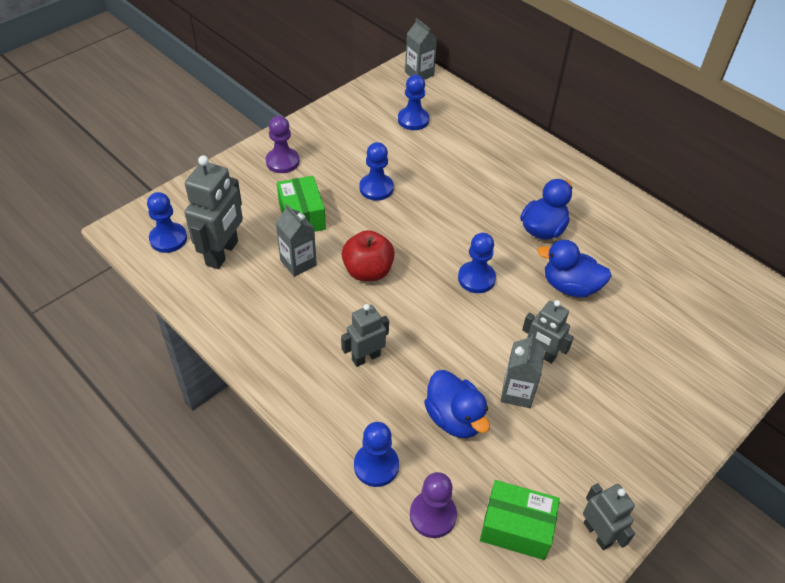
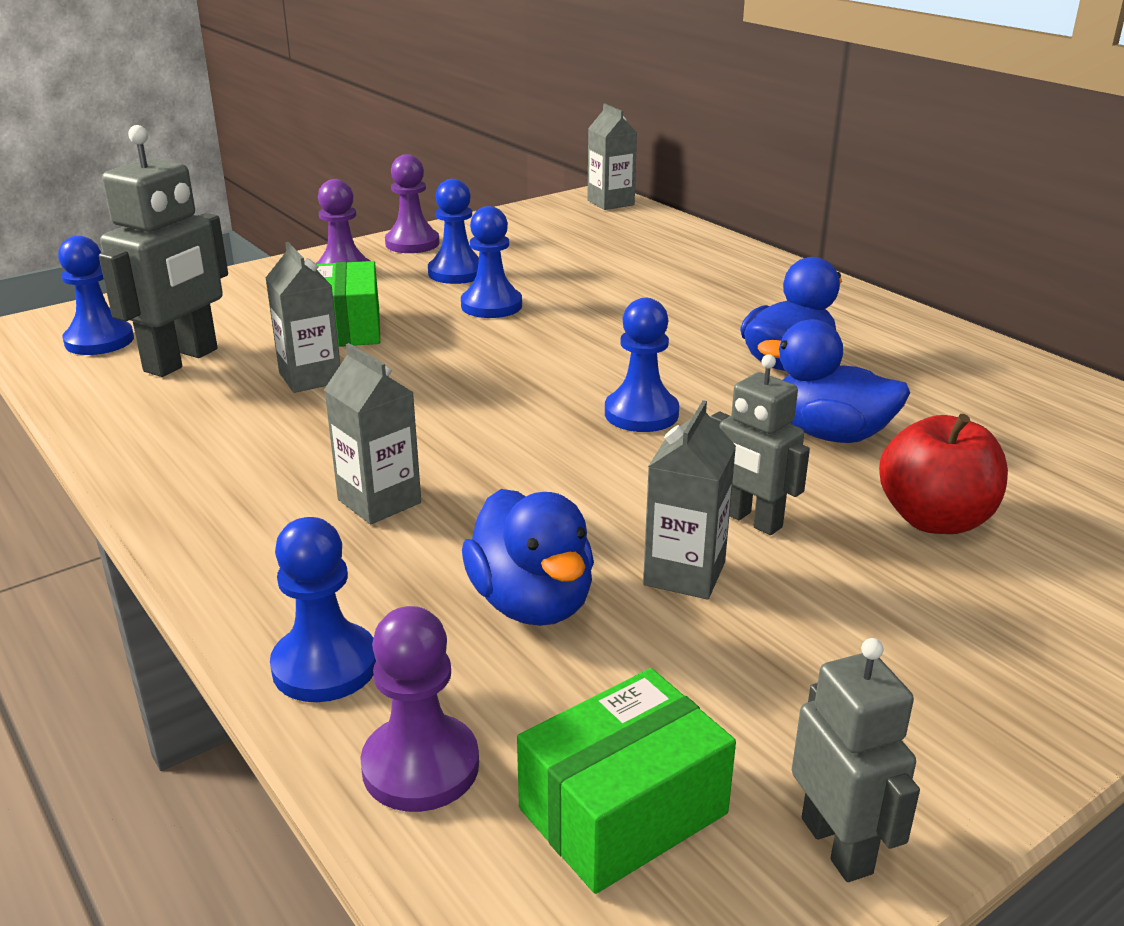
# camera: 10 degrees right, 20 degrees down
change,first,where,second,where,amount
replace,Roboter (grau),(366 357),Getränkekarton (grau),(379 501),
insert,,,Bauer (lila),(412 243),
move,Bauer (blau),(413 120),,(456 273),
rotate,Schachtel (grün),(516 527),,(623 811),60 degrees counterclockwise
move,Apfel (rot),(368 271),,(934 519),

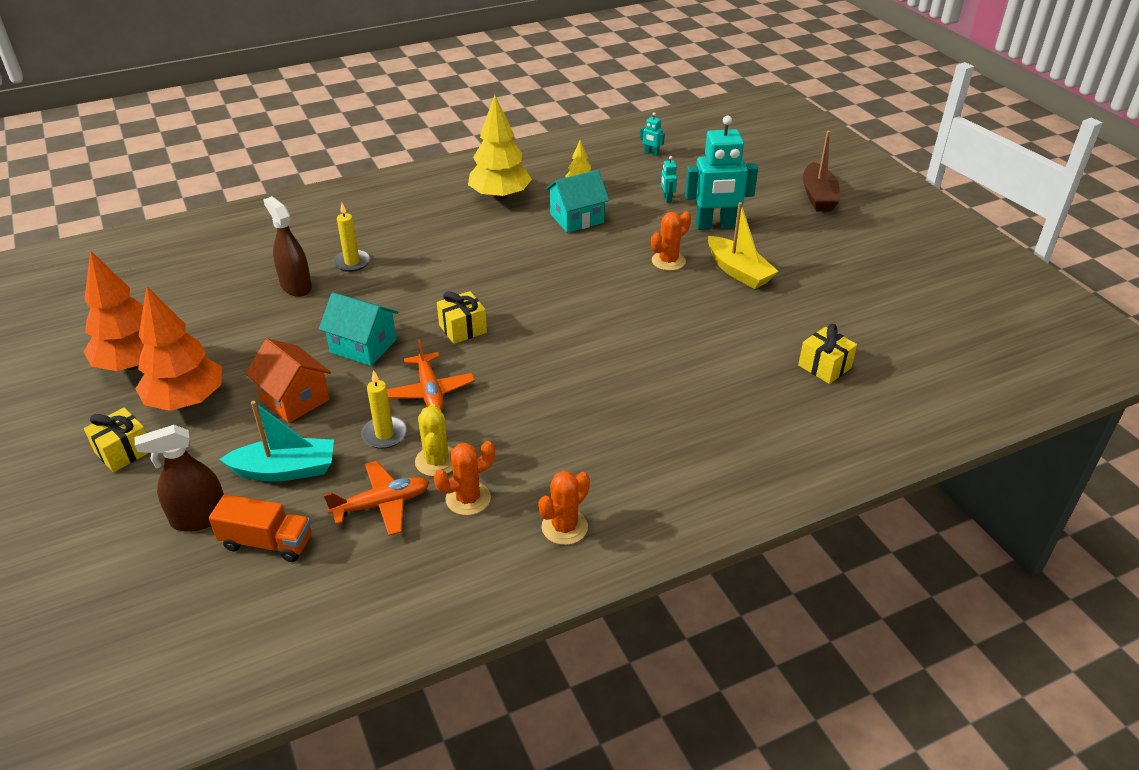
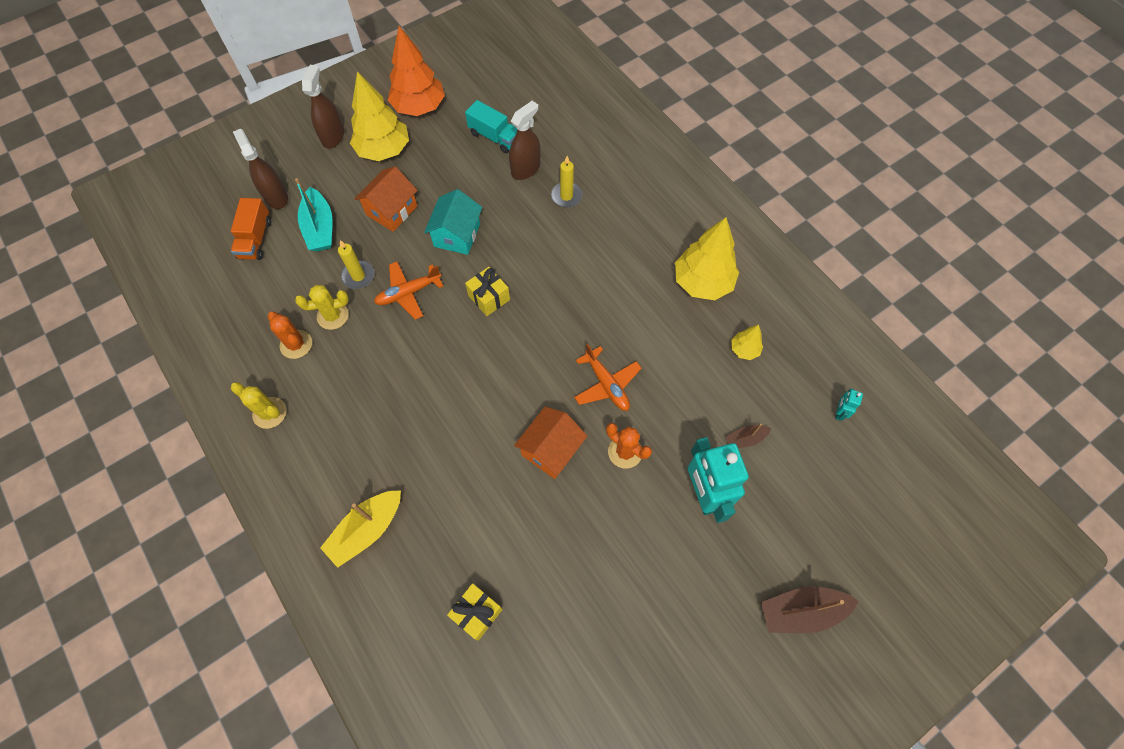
# camera: 80 degrees right, 25 degrees up
change,first,where,second,where,amount
recolor,Kaktus (orange),(564 527),Kaktus (gelb),(269 413),
replace,Geschenk (gelb),(124 451),Sprühflasche (braun),(333 136),
move,Boot (gelb),(738 271),,(367 530),
recolor,Baum (orange),(186 401),Baum (gelb),(384 150),
insert,,,Lastwagen (türkis),(494 137),
insert,,,Haus (orange),(551 449),
move,Flugzeug (orange),(381 504),,(606 384),
replace,Roboter (türkis),(667 198),Boot (braun),(745 439),
delete,Haus (türkis),(576 218),,,

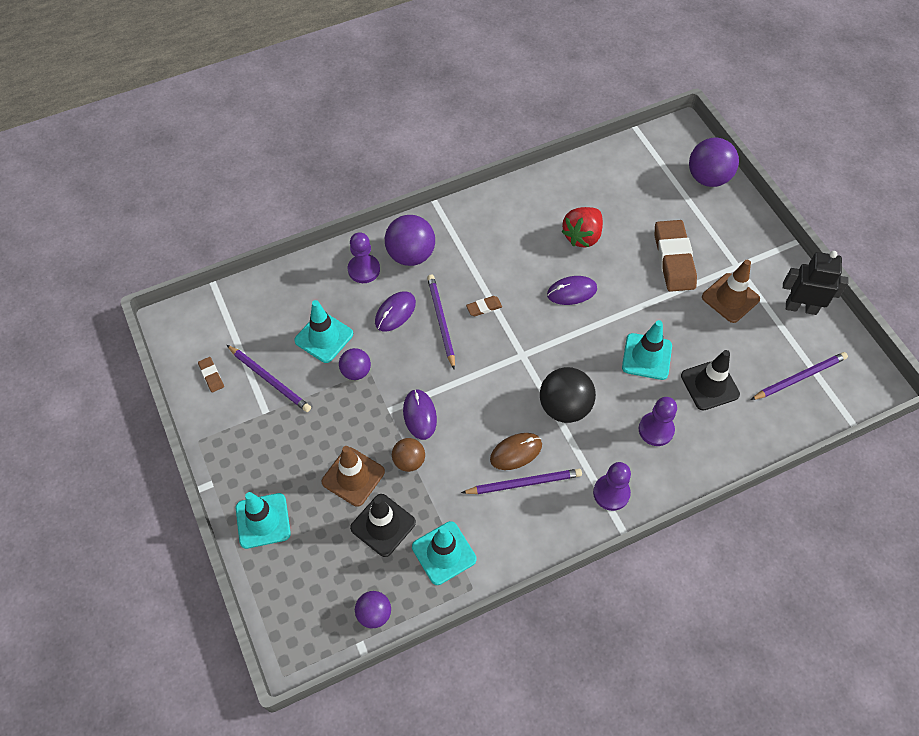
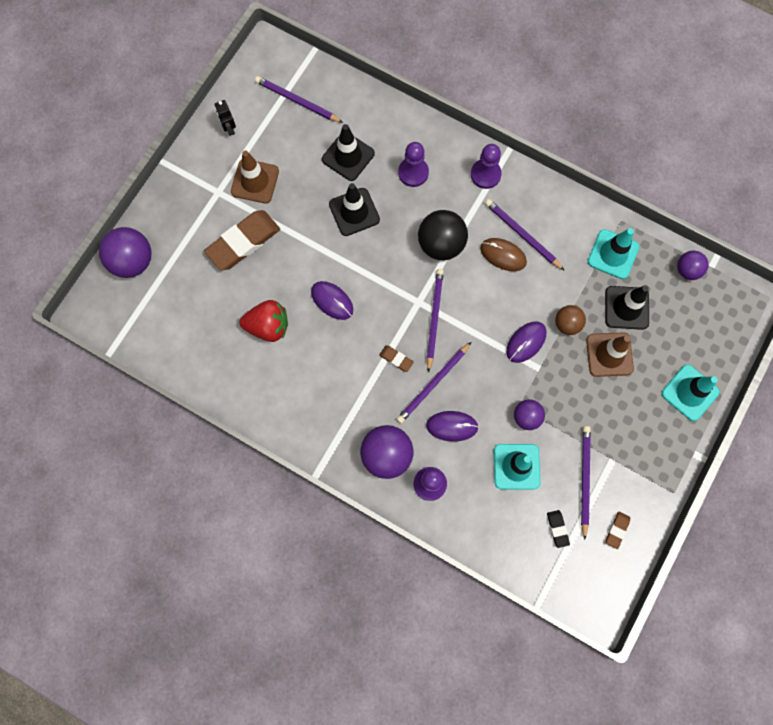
# camera: 125 degrees left, 15 degrees up
change,first,where,second,where,amount
resize,Roboter (schwarz),(801 307),,(229 128),x0.56
recolor,Leitkegel (türkis),(646 356),Leitkegel (schwarz),(354 212),
insert,,,Bleistift (lila),(434 318),
insert,,,Radiergummi (schwarz),(557 529),

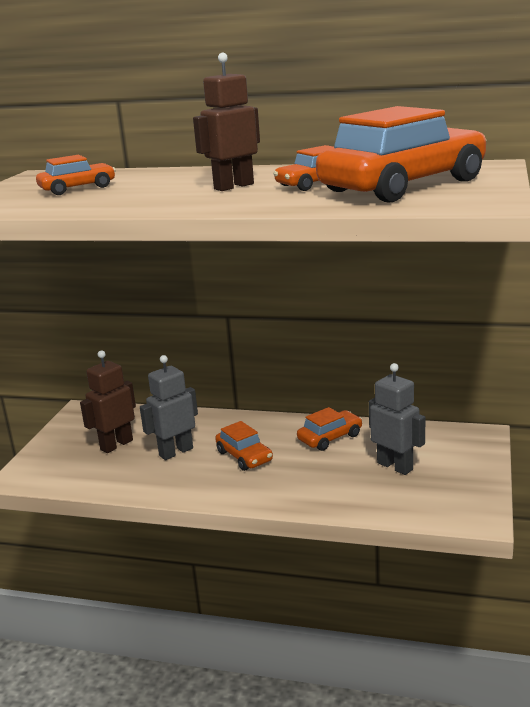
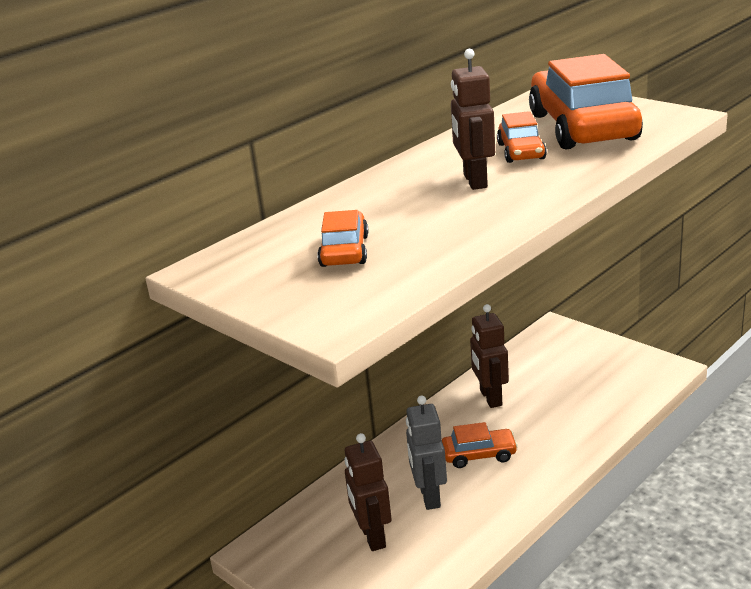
# camera: 60 degrees left, 5 degrees up
change,first,where,second,where,amount
replace,Auto (orange),(330 437),Roboter (braun),(490 398),
delete,Roboter (grau),(395 466),,,

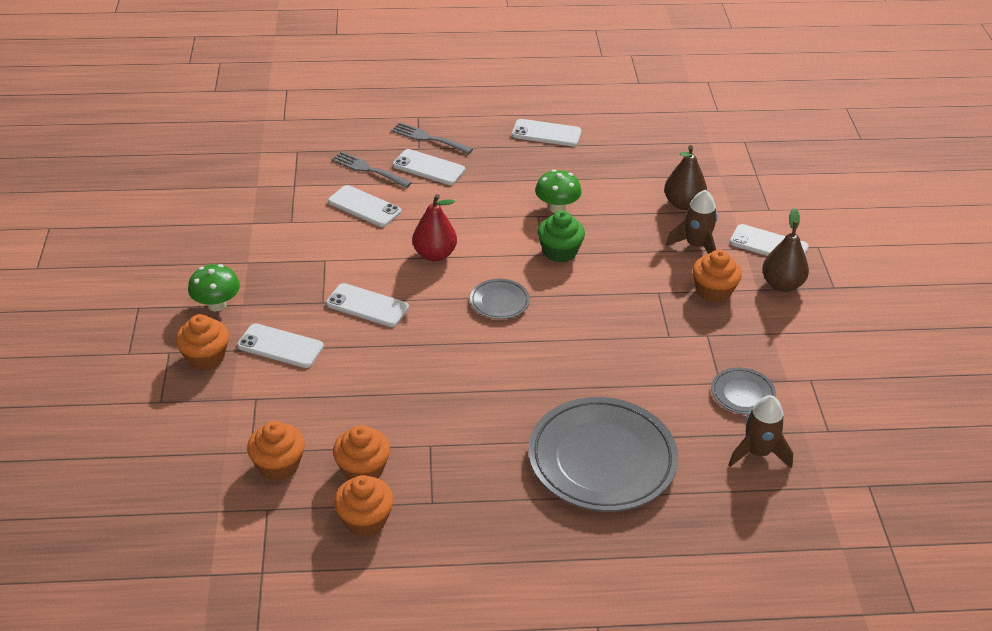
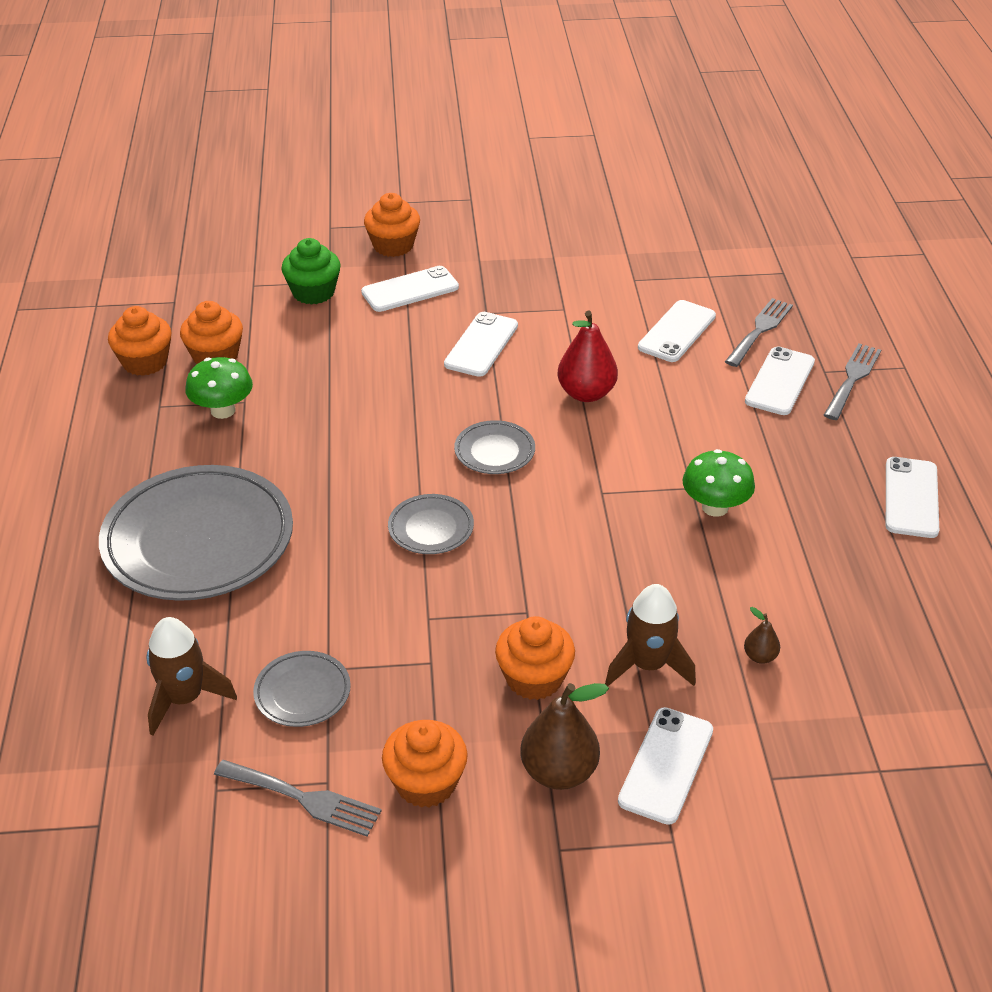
# camera: 90 degrees right, 0 degrees up
change,first,where,second,where,amount
move,Pilz (grün),(217 305),,(223 410),
insert,,,Gabel (grau),(304 798),
move,Muffin (grün),(559 251),,(313 292),
rotate,Handy (weiß),(280 346),,(410 290),45 degrees clockwise
move,Muffin (orange),(278 465),,(426 783),
insert,,,Teller (grau),(431 528),
resize,Birne (braun),(683 204),,(760 656),x0.49

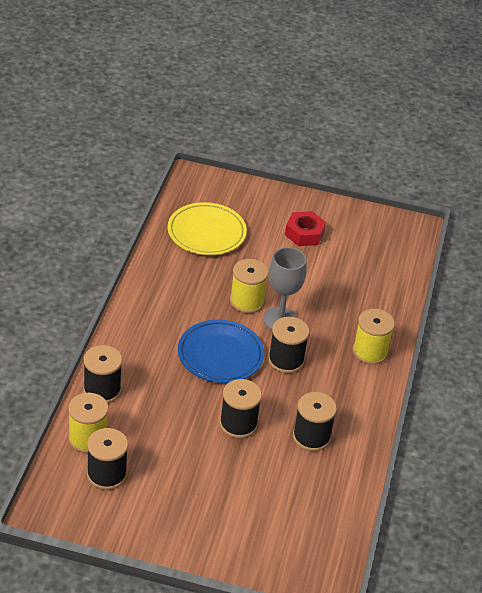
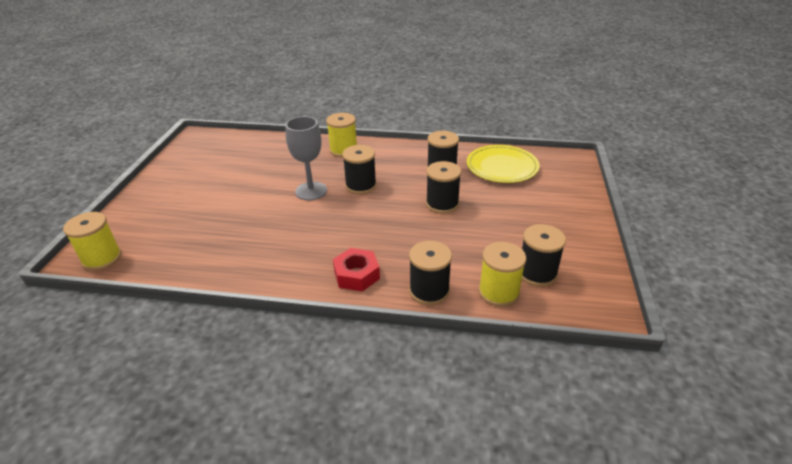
# camera: 90 degrees left, 5 degrees down
change,first,where,second,where,amount
move,Garnrolle (gelb),(247 301),,(102 258),
move,Sechskantmutter (rot),(304 233),,(356 275),
move,Teller (gelb),(206 232),,(502 167),
delete,Teller (blau),(220 355),,,

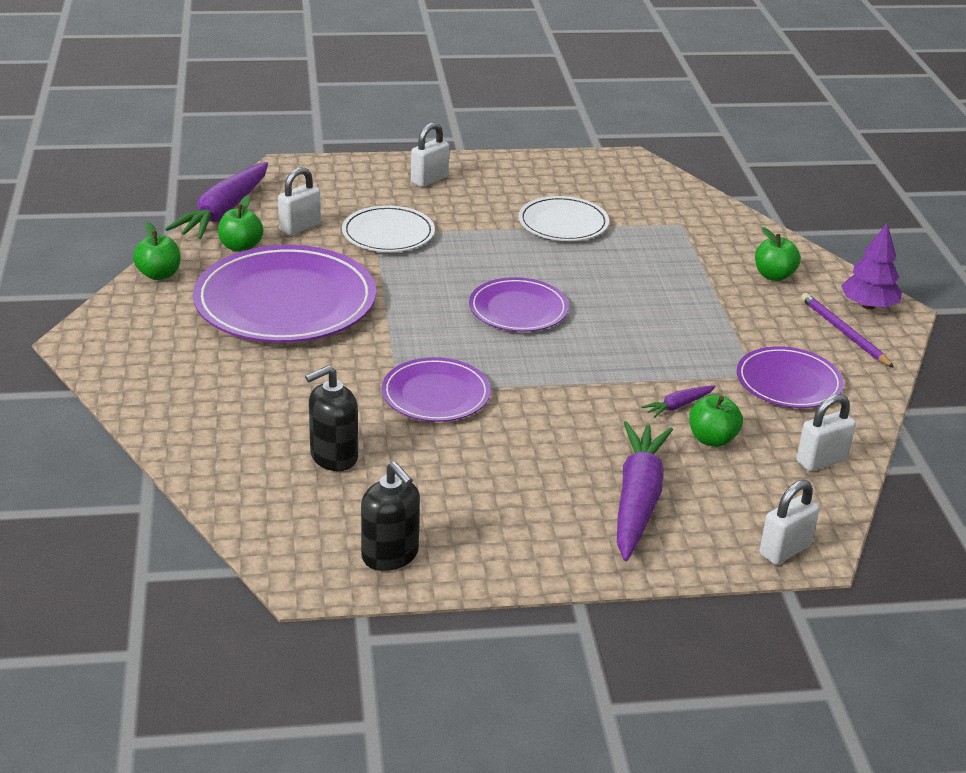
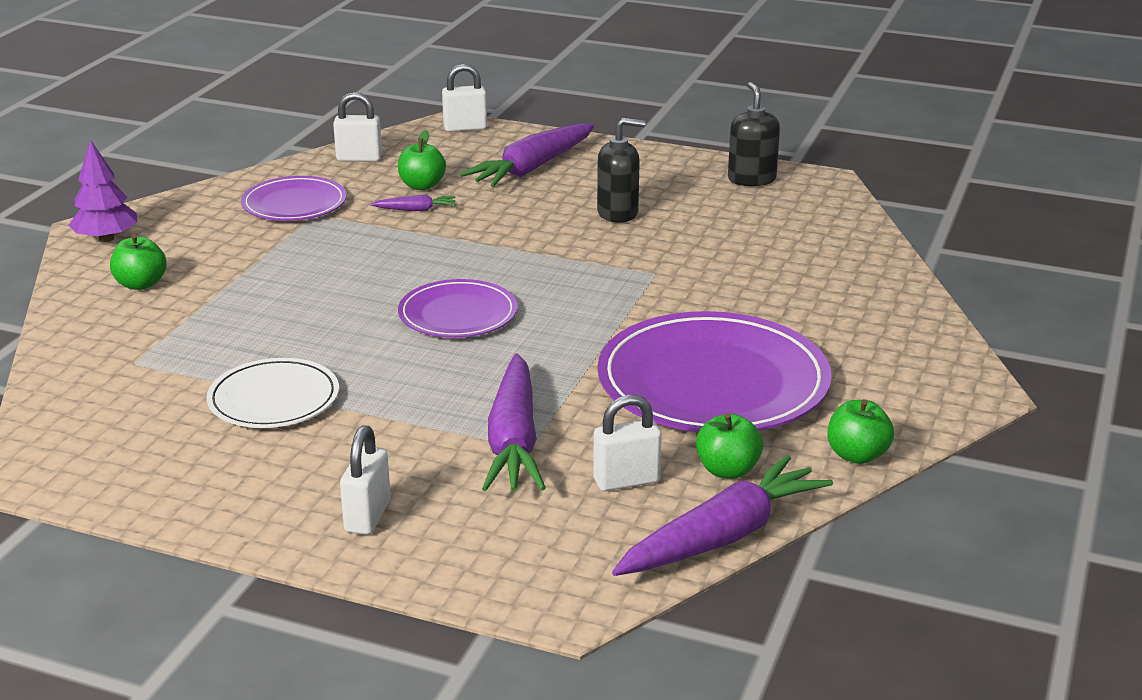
# camera: 150 degrees left, 5 degrees down
change,first,where,second,where,amount
rotate,Vorhängeschloss (weiß),(429 180),,(368 516),60 degrees counterclockwise
replace,Teller (weiß),(388 233),Karotte (lila),(513 441),
move,Seifenspender (schwarz),(333 456),,(618 213),
delete,Teller (lila),(436 394),,,
delete,Bleistift (lila),(844 333),,,

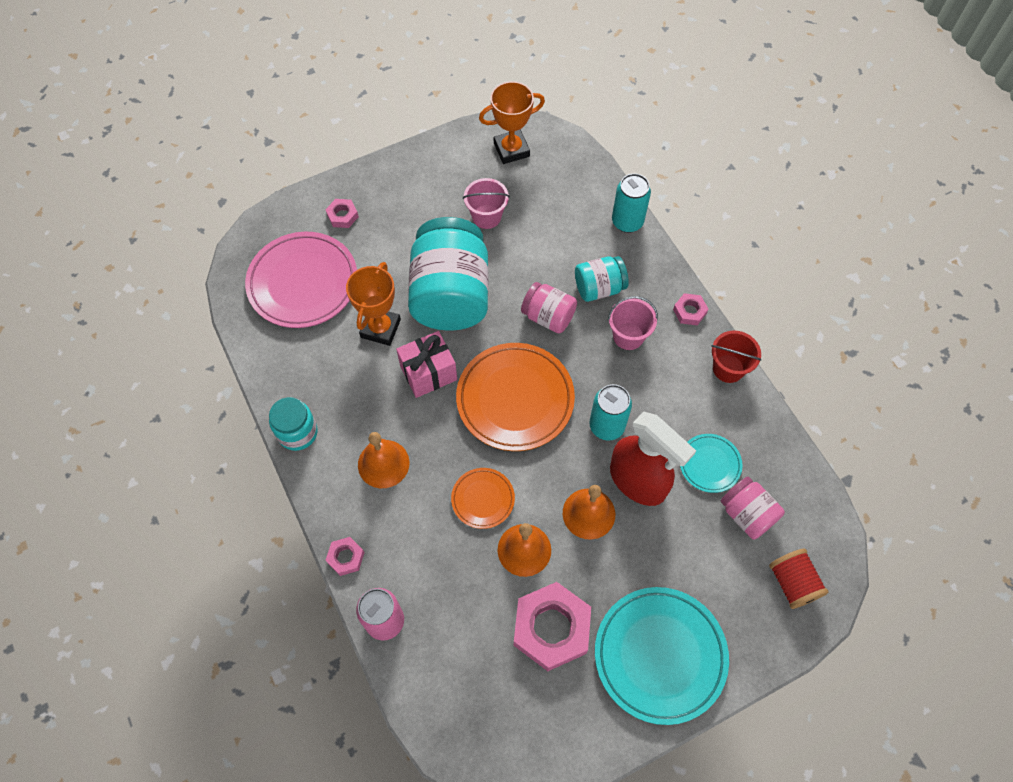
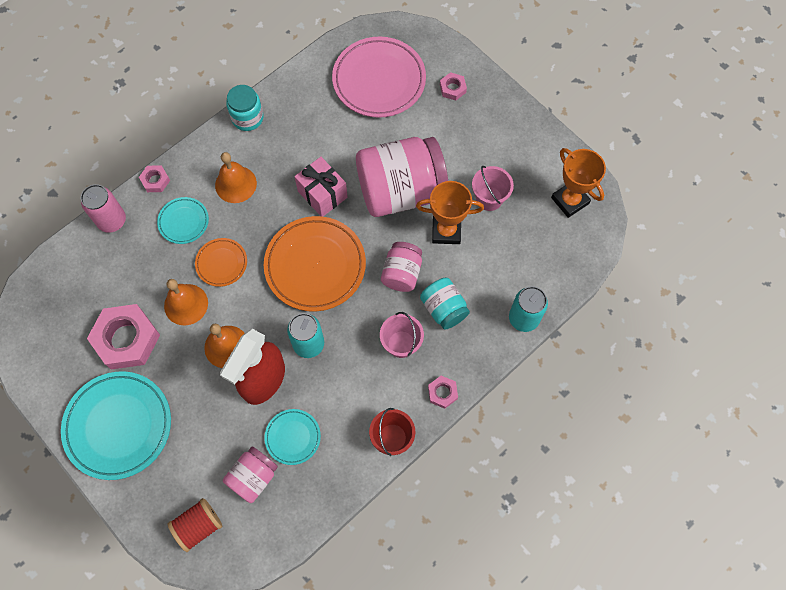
# camera: 75 degrees right, 5 degrees up
change,first,where,second,where,amount
insert,,,Teller (türkis),(183 222),
recolor,Einmachglas (türkis),(451 295),Einmachglas (rosa),(400 191),
move,Pokal (orange),(380 328),,(446 231),

